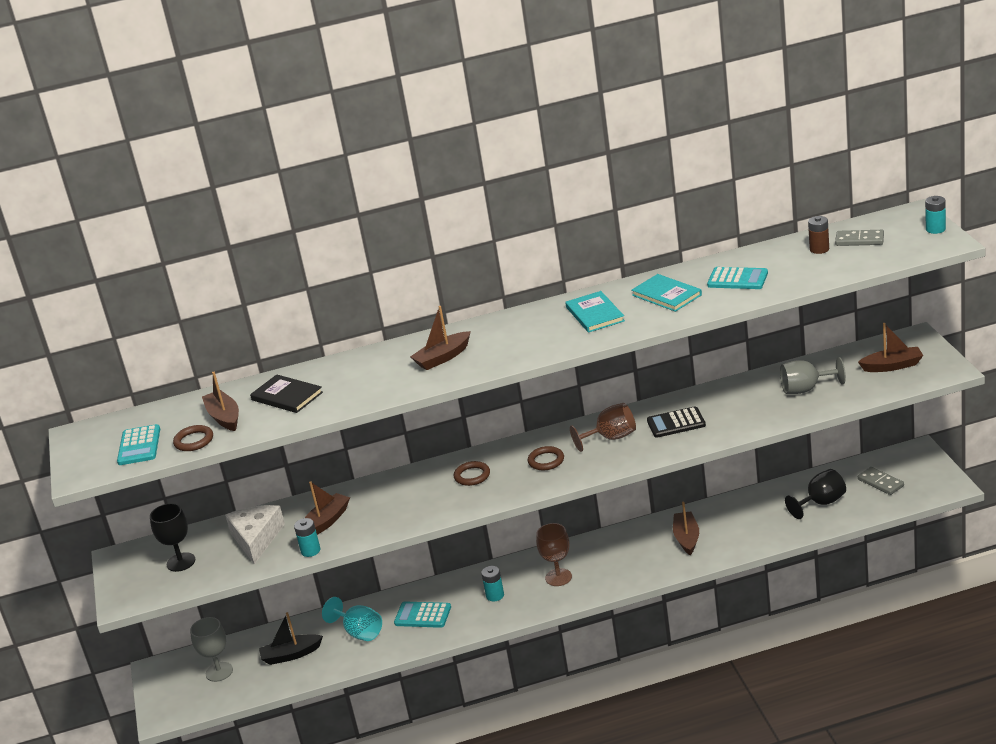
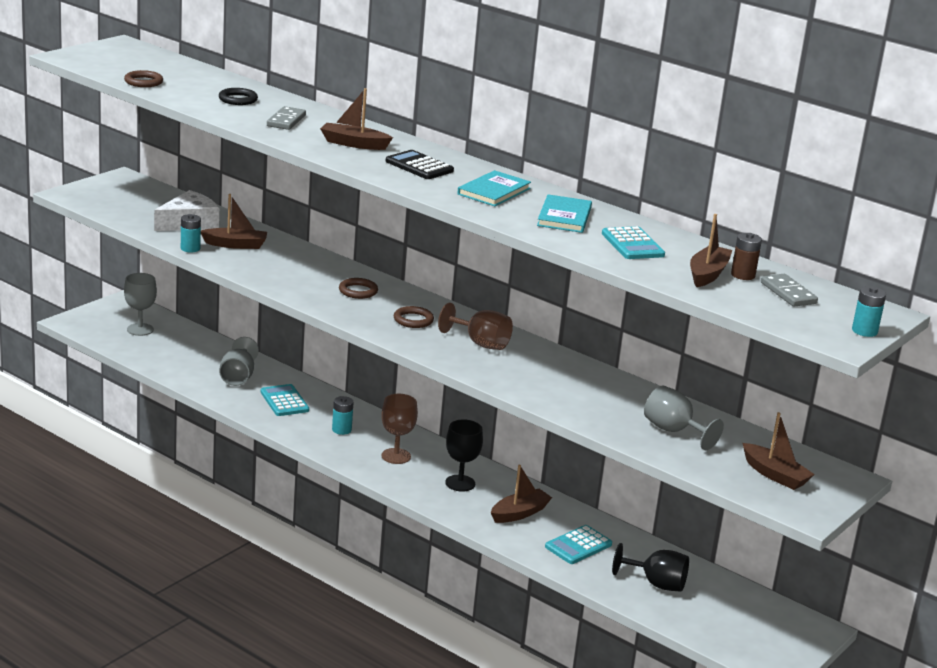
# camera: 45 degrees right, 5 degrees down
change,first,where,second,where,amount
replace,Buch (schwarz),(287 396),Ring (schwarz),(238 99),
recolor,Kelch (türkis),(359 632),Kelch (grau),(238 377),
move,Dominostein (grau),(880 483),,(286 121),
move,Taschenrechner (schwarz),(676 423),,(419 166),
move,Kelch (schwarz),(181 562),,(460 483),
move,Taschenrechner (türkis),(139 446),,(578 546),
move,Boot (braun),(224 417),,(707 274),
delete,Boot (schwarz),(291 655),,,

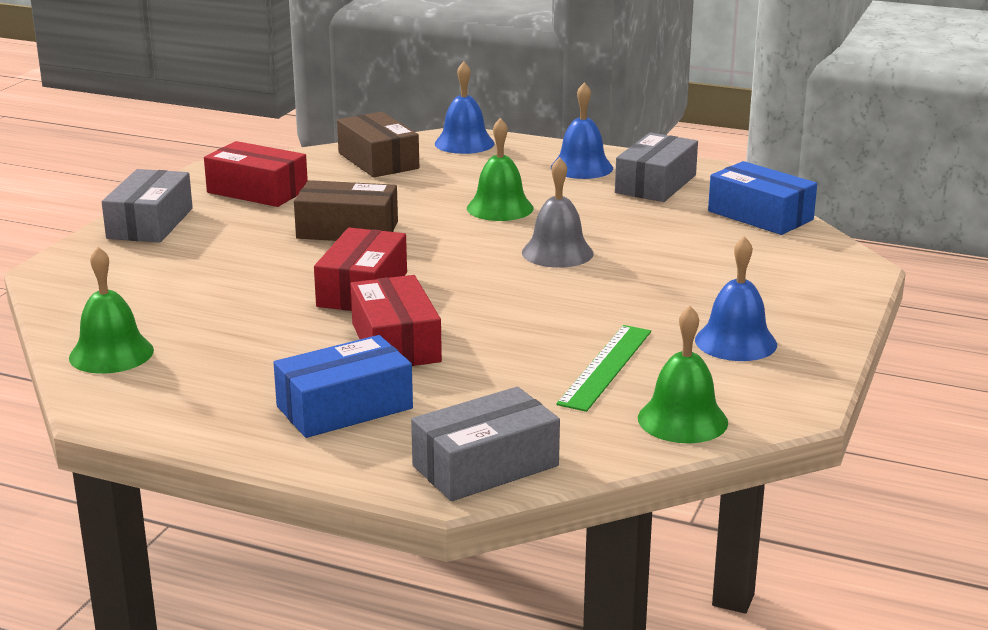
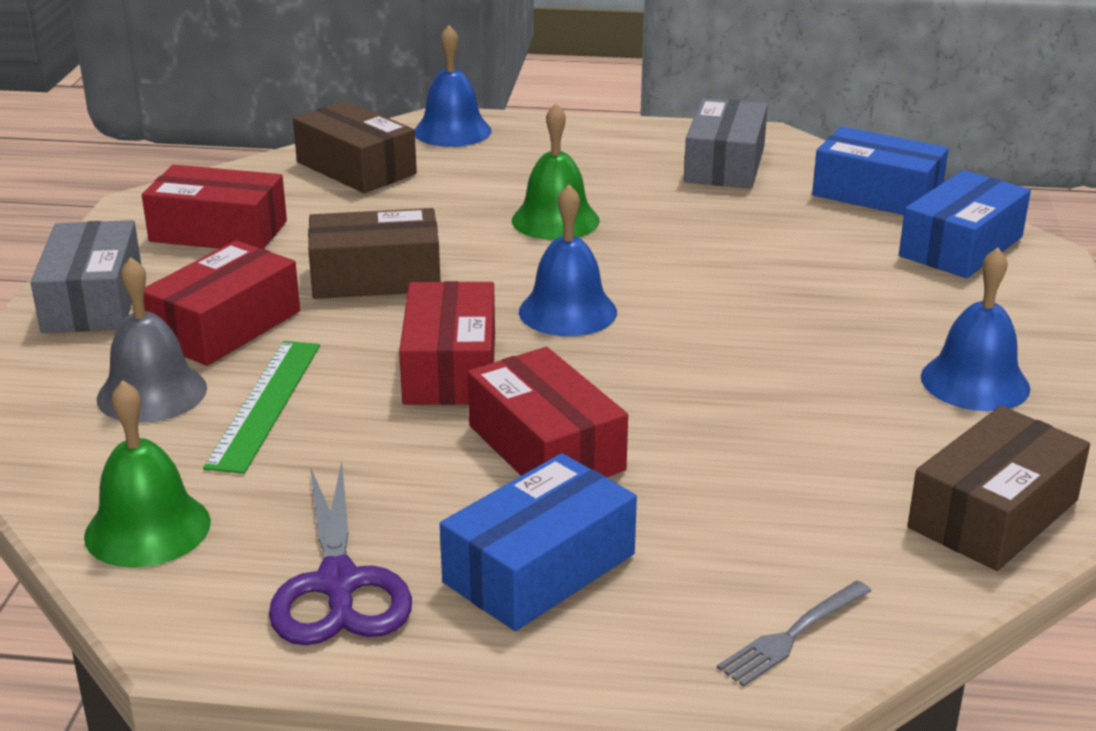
# camera: 15 degrees left, 5 degrees up
change,first,where,second,where,amount
move,Glocke (grau),(557 252),,(152 393),
insert,,,Schachtel (rot),(225 326),
move,Lineal (grün),(606 367),,(265 404),
insert,,,Schere (lila),(338 584),
move,Glocke (blau),(581 167),,(567 311),
replace,Schachtel (grau),(485 466),Gabel (grau),(792 636),
insert,,,Schachtel (blau),(961 246),
replace,Glocke (grün),(682 420),Schachtel (braun),(993 514),

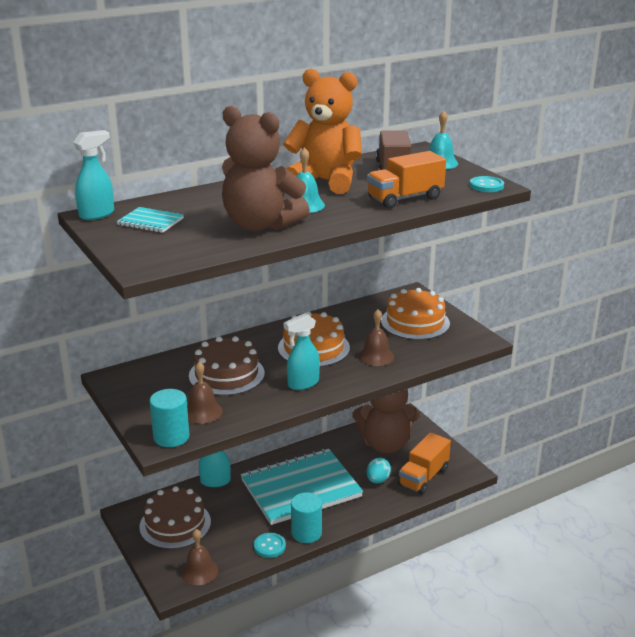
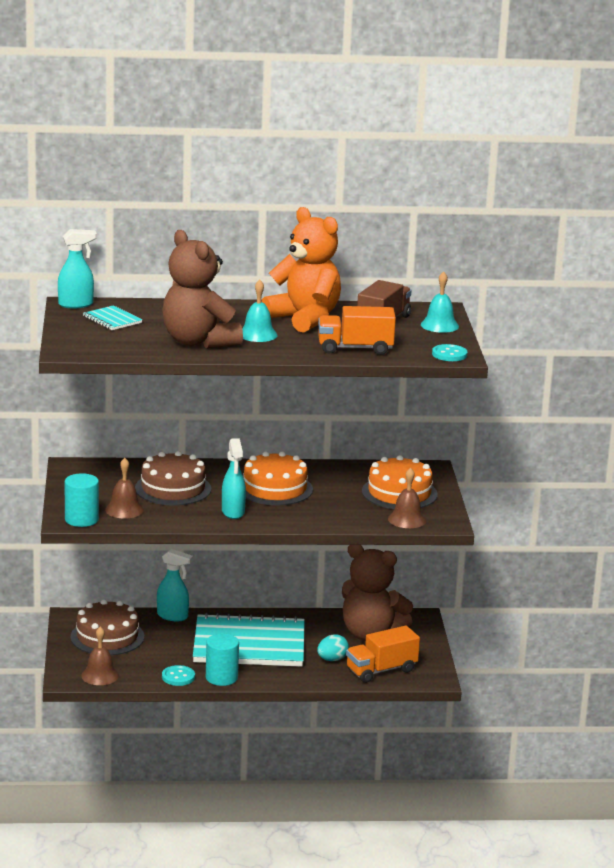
# camera: 25 degrees right, 5 degrees down
change,first,where,second,where,amount
rotate,Sprühflasche (türkis),(303 384),,(233 512),90 degrees counterclockwise
move,Glocke (braun),(376 356),,(407 519),

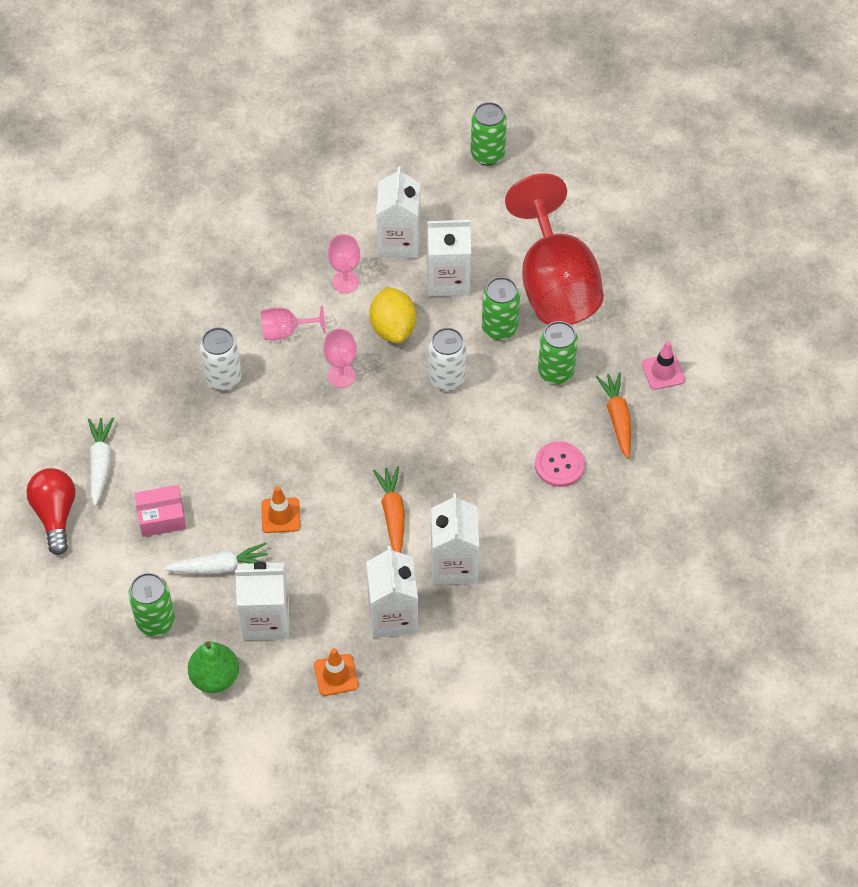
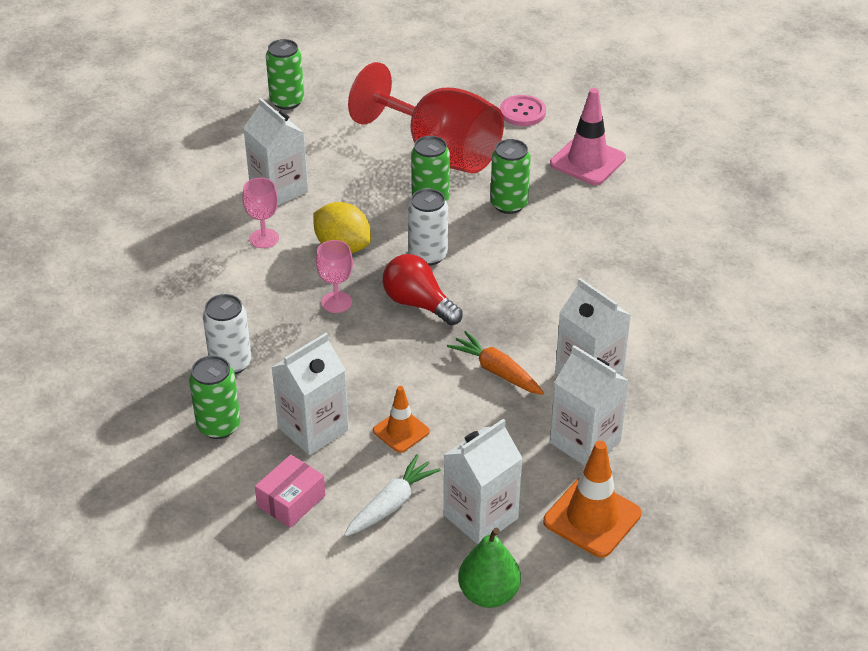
# camera: 40 degrees left, 15 degrees down
change,first,where,second,where,amount
move,Dose (grün),(156 621),,(219 426),
move,Getränkekarton (weiß),(448 279),,(313 429),
move,Glühbirne (rot),(55 515),,(418 304),
move,Knopf (rosa),(559 465),,(522 112),
resize,Leitkegel (orange),(336 675),,(592 518),x1.66
resize,Leitkegel (rosa),(663 372),,(587 161),x1.66
delete,Karotte (weiß),(100 464),,,
delete,Kelch (rosa),(286 331),,,
delete,Karotte (orange),(617 418),,,

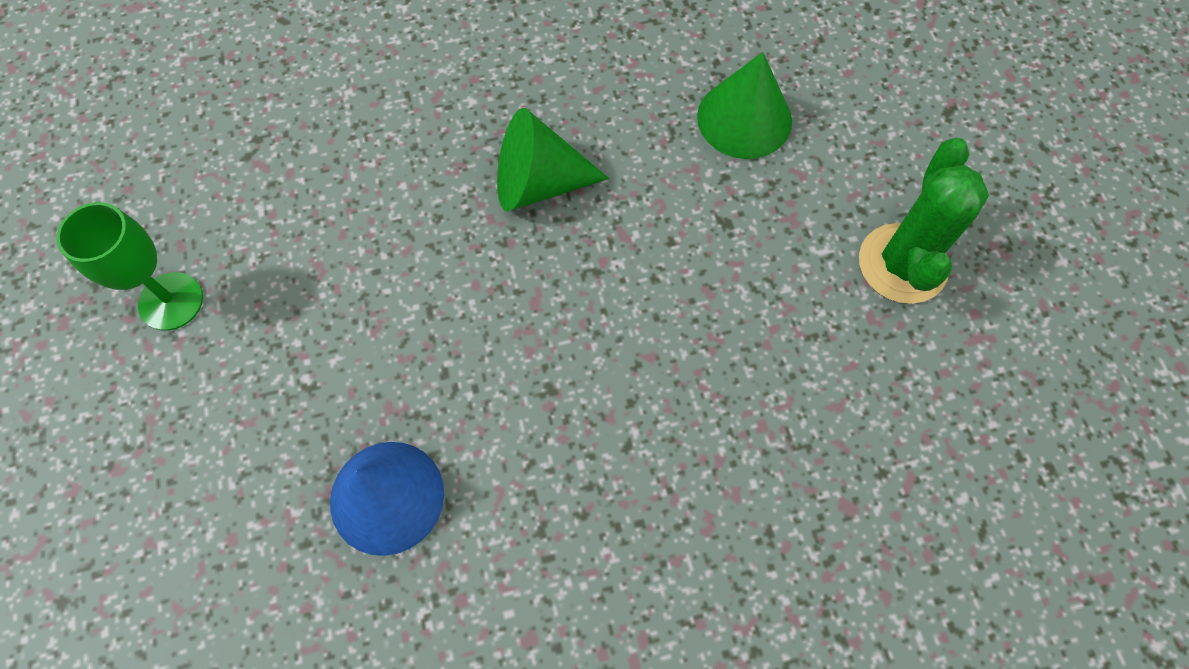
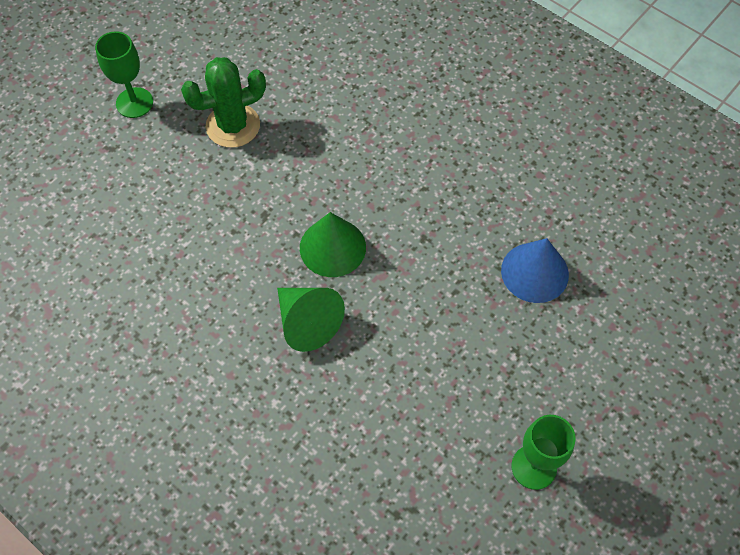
# camera: 125 degrees left, 5 degrees down
change,first,where,second,where,amount
insert,,,Kelch (grün),(134 103),
move,Kegel (grün),(744 118),,(332 247),

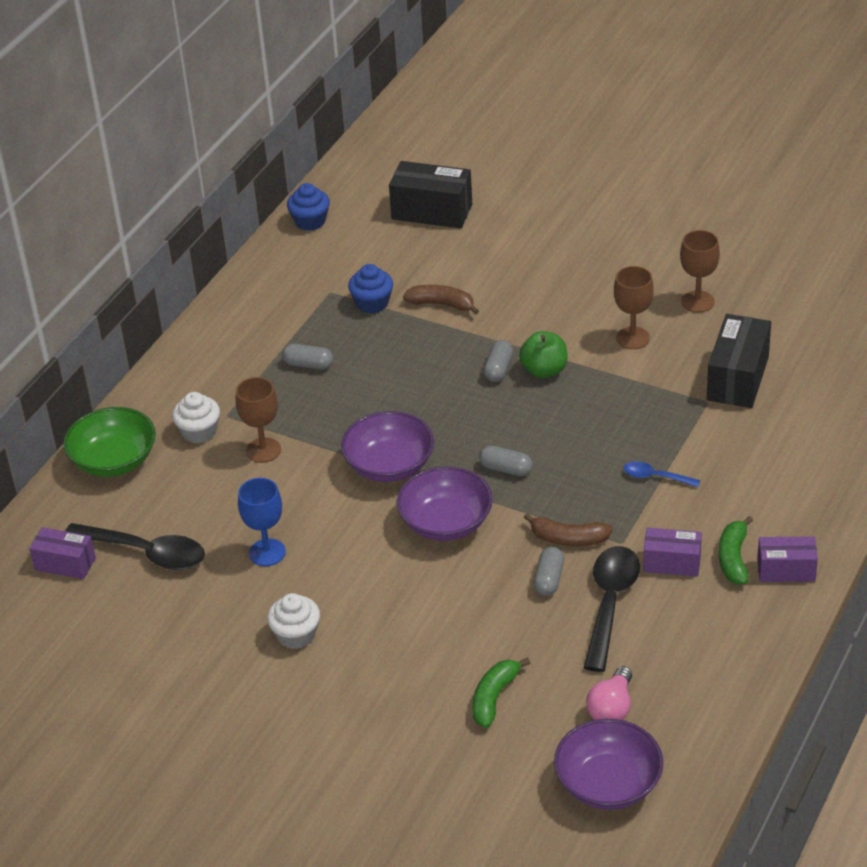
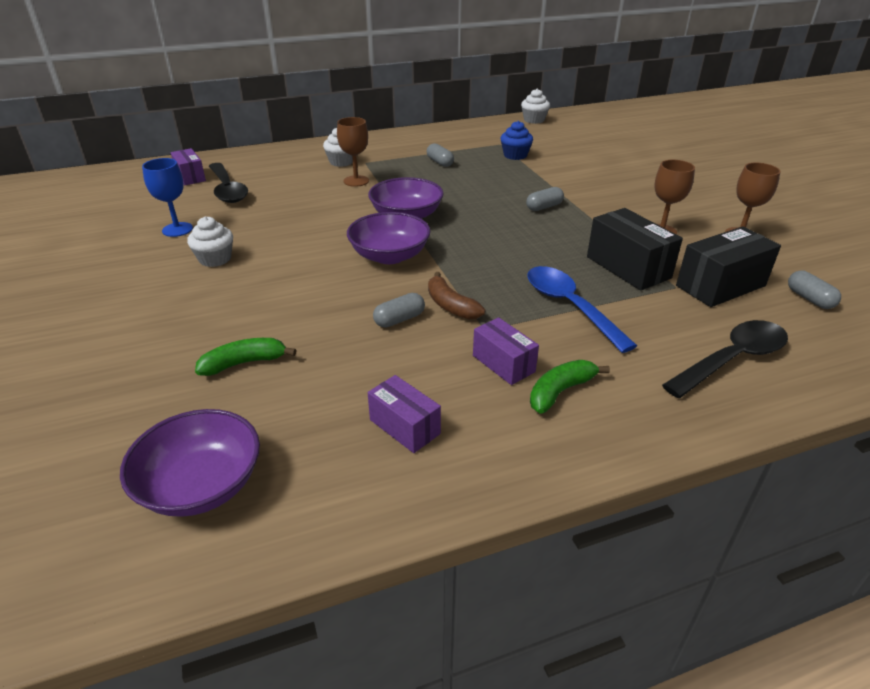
# camera: 40 degrees right, 5 degrees down
change,first,where,second,where,amount
move,Kelch (blau),(267 552),,(177 229),
move,Schachtel (lila),(786 570),,(404 427),
recolor,Muffin (blau),(310 221),Muffin (weiß),(534 120),
resize,Löffel (blau),(655 477),,(570 306),x1.95
move,Schachtel (schwarz),(432 212),,(628 267),
move,Löffel (schwarz),(610 604),,(732 359),
move,Kapsel (grau),(506 469),,(809 299),
delete,Schüssel (grün),(114 460),,,
delete,Banane (braun),(442 304),,,
delete,Apfel (grün),(544 370),,,
delete,Glühbirne (rosa),(611 708),,,

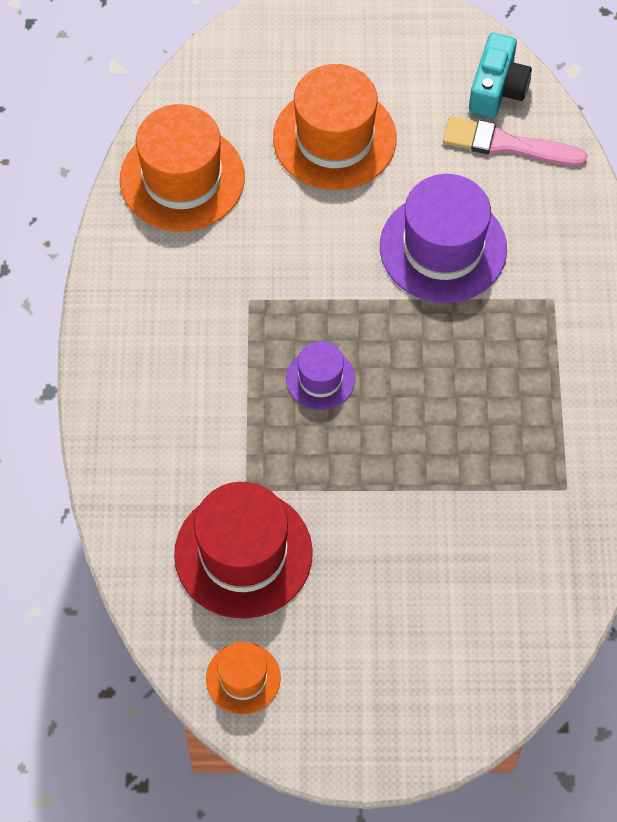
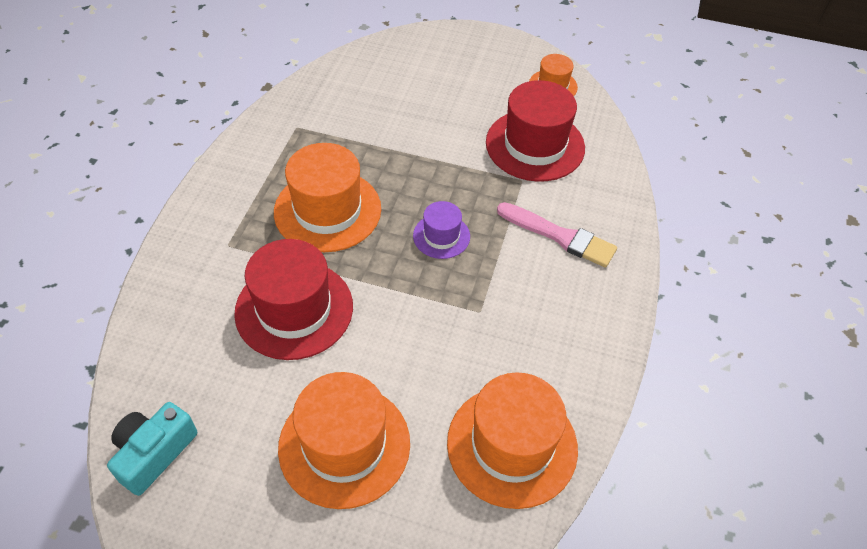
# camera: 165 degrees left, 10 degrees down
change,first,where,second,where,amount
recolor,Hut (lila),(443 248),Hut (rot),(294 309),
insert,,,Hut (orange),(327 210),
move,Pinsel (rosa),(507 144),,(559 236),

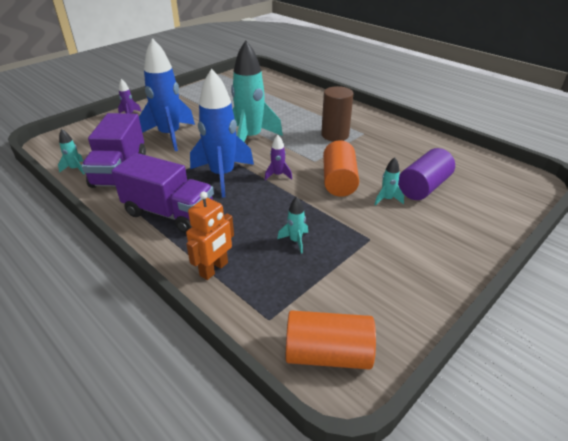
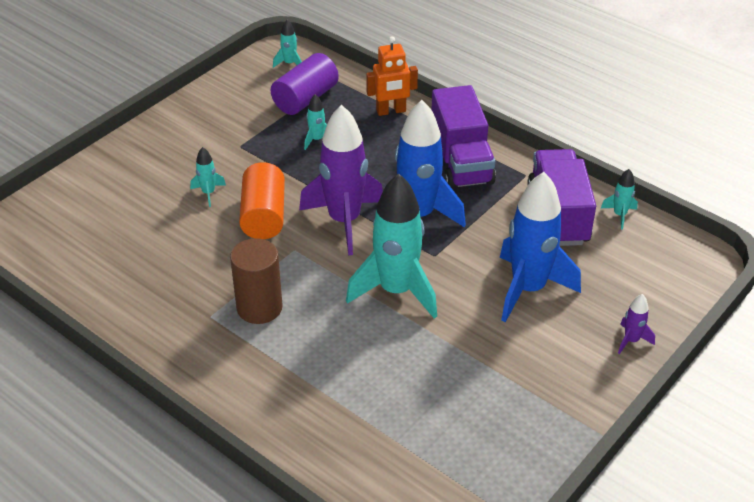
# camera: 175 degrees right, 5 degrees up
change,first,where,second,where,amount
move,Vollzylinder (lila),(423 187),,(305 99),
replace,Vollzylinder (orange),(328 354),Rakete (türkis),(289 64),
resize,Rakete (lila),(278 175),,(344 221),x2.37
rotate,Roboter (orange),(214 269),,(391 111),135 degrees counterclockwise
rotate,Lastwagen (lila),(169 213),,(460 161),120 degrees counterclockwise

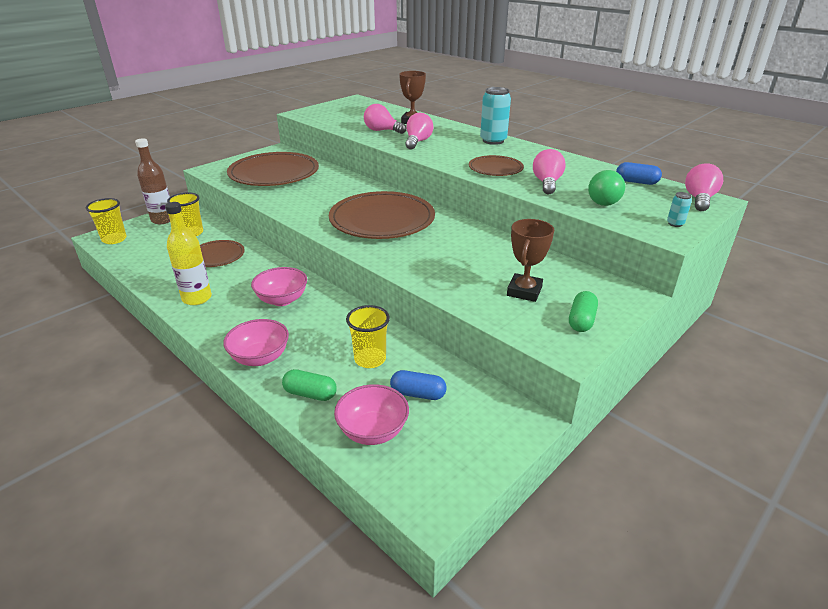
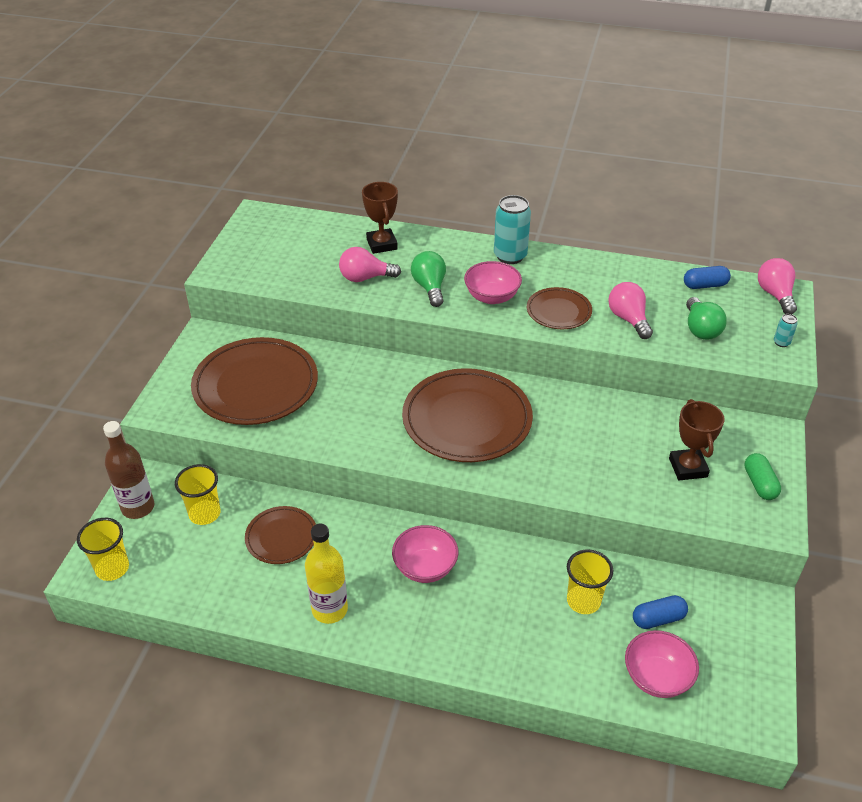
# camera: 30 degrees left, 10 degrees up
change,first,where,second,where,amount
recolor,Glühbirne (rosa),(418 142),Glühbirne (grün),(430 287),
move,Schüssel (rosa),(260 358),,(492 297),
delete,Kapsel (grün),(310 394),,,

